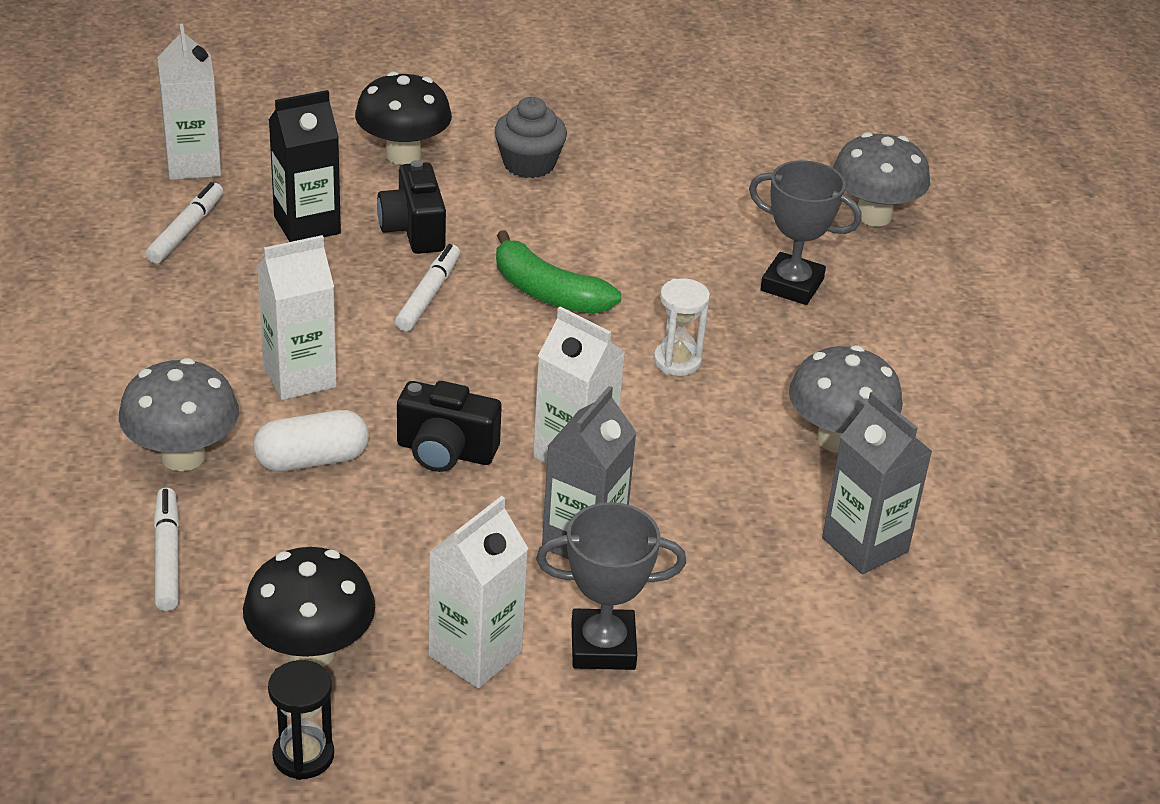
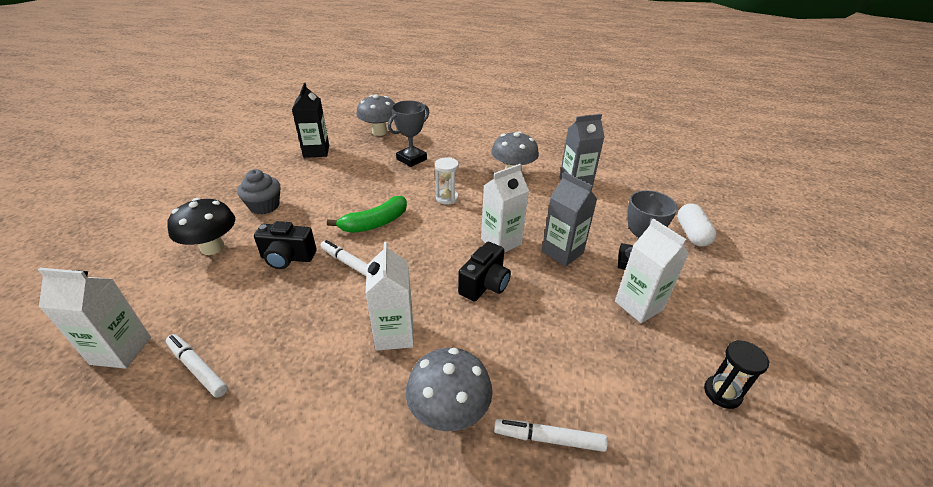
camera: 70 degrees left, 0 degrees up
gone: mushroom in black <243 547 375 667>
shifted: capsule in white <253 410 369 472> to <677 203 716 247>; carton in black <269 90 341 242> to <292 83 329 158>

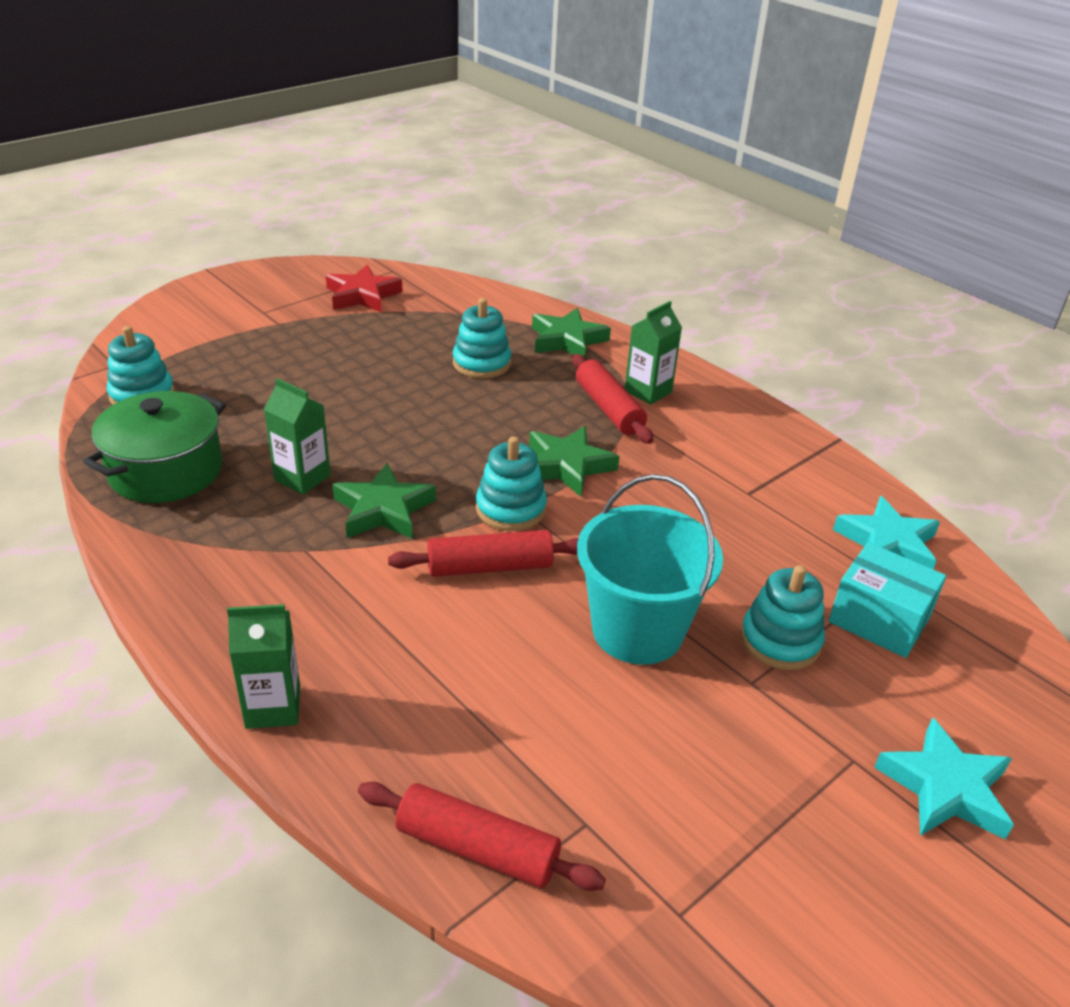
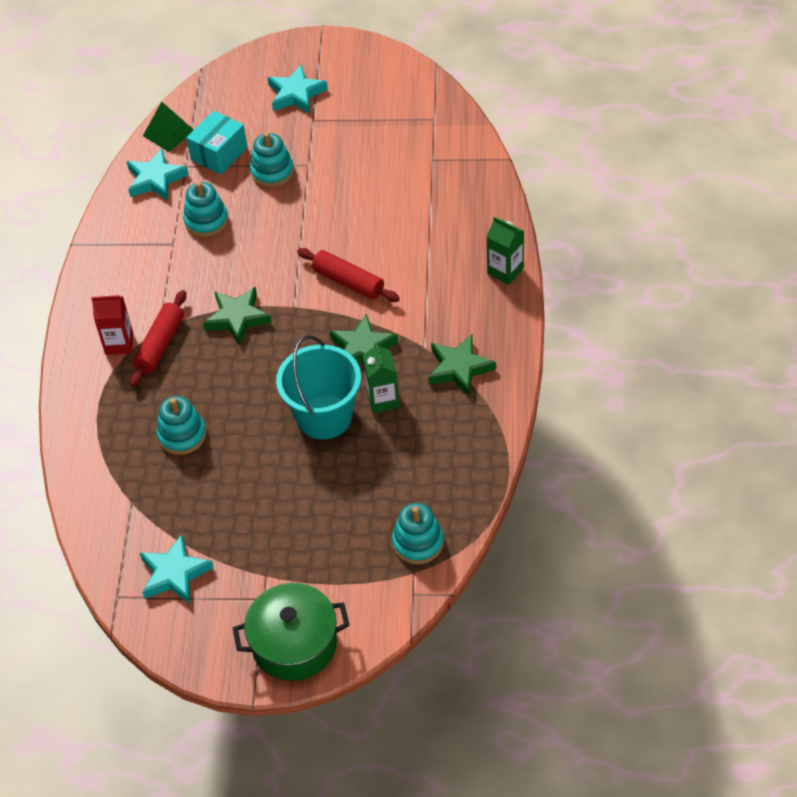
camera: 130 degrees left, 15 degrees up
gone: rolling pin in red <358 782 606 891>
new: pyramid in green <143 102 194 152>
shifted: pot in green <83 391 226 503> to <233 583 349 681>; stacking toy in turquoise <476 436 547 531> to <183 182 228 237>; star in green <532 308 611 358> to <428 335 496 396>; bucket in turquoise <577 474 723 665> to <276 335 361 440>
repainted: star in red <326 265 403 313> to star in turquoise <140 534 214 604>; carton in green <625 301 682 405> to carton in red <91 295 133 355>
rotated: box in turquoise <829 542 946 658> = <186 111 248 175> 45 degrees clockwise

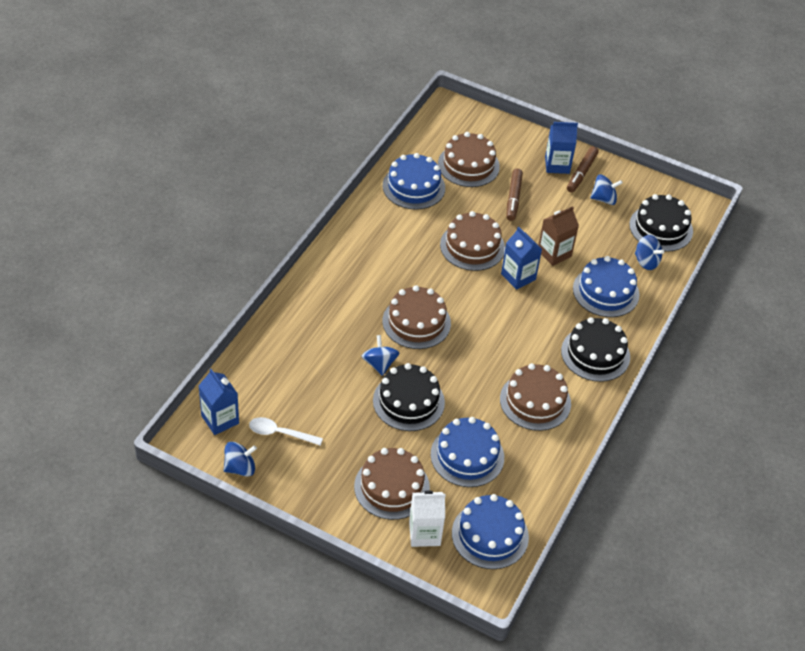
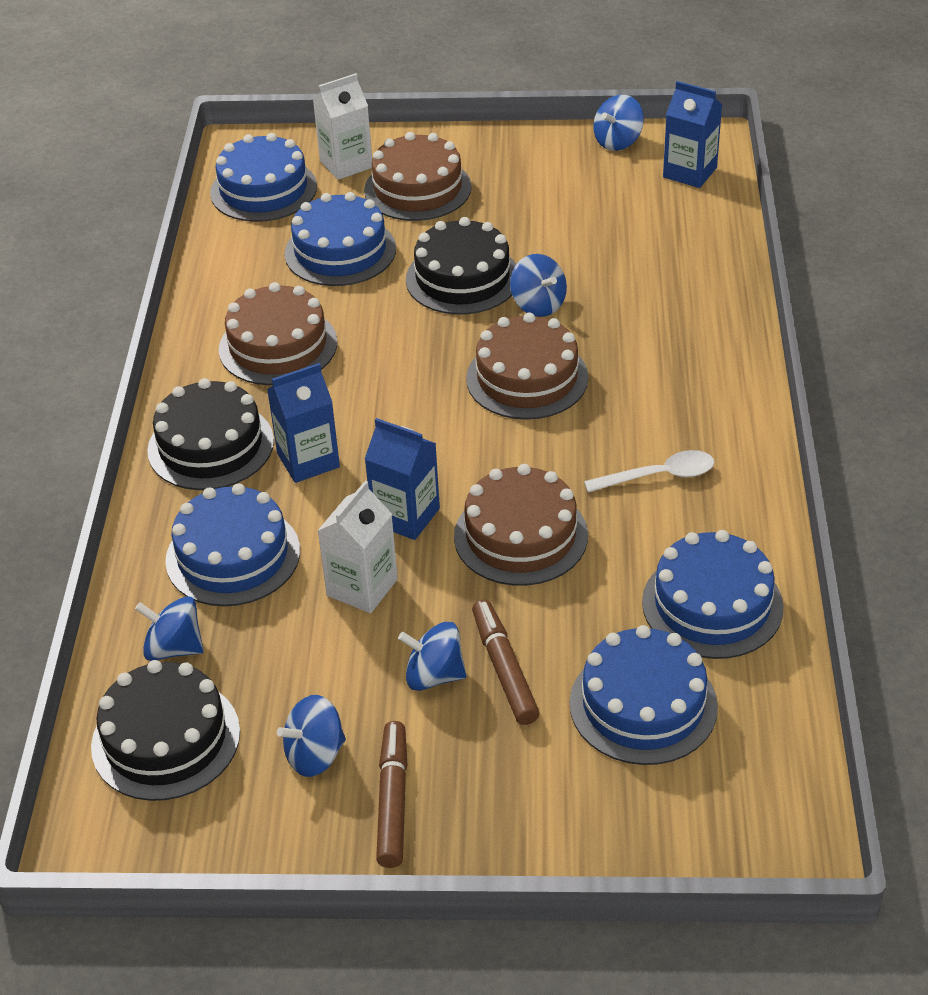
camera: 160 degrees right, 5 degrees down
new: spinning top in blue <398 622 466 691>
shifted: spoon in white <249 417 323 446> to <584 450 714 492>; carton in blue <545 122 578 174> to <267 363 340 483>
repainted: cake in brown <438 132 500 187> to cake in blue <570 625 718 765>; carton in brown <539 206 579 266> to carton in white <318 481 398 613>

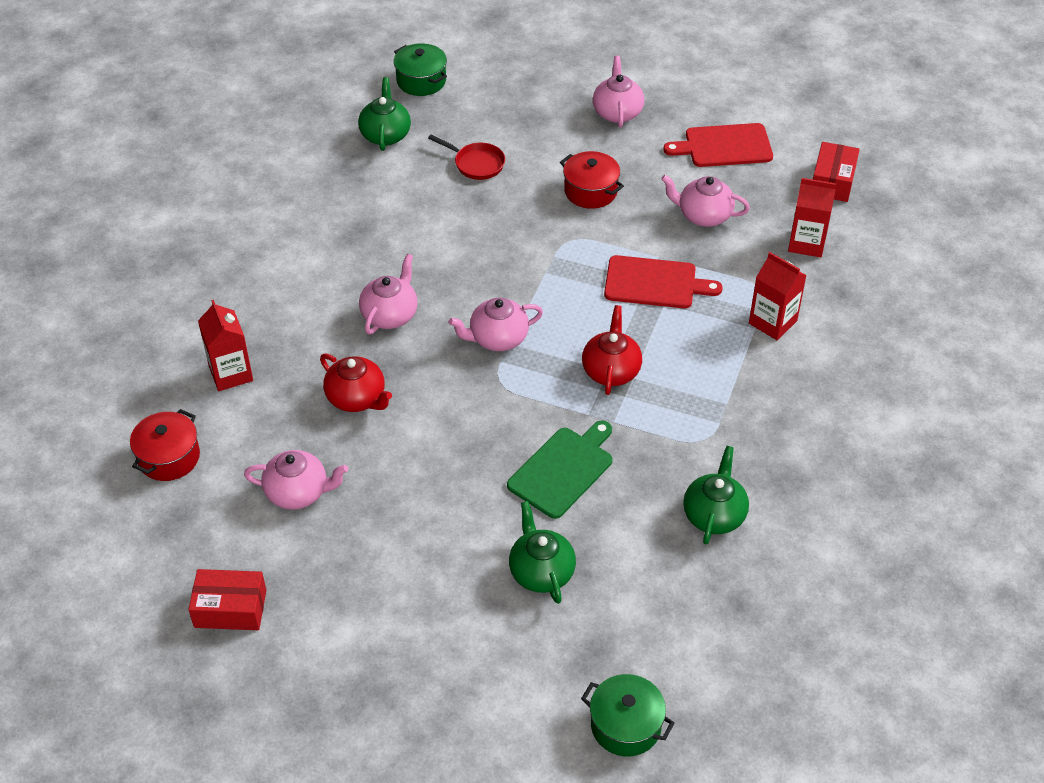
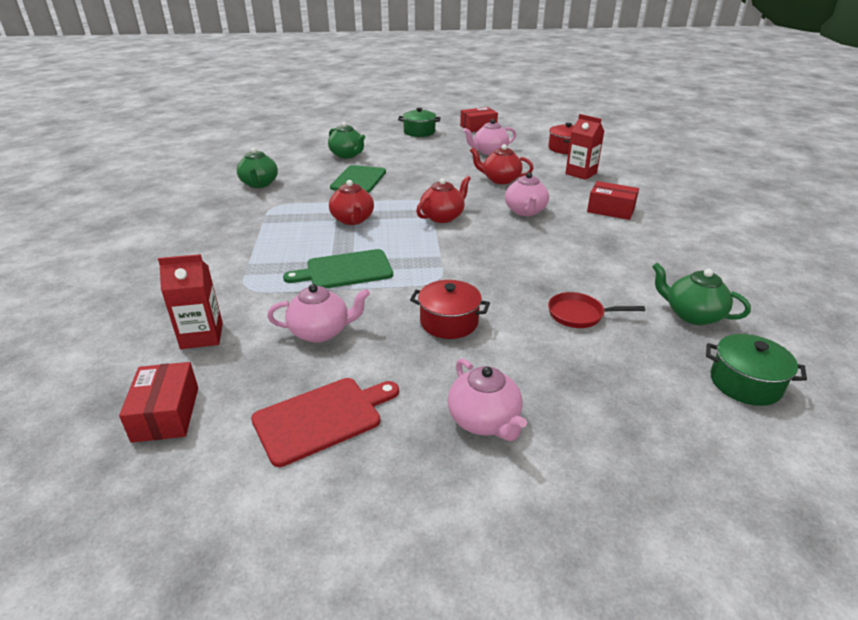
camera: 155 degrees right, 15 degrees down
gone: carton in red <749 252 807 340>
new: box in red <587 181 639 220>
shifted: pot in green <581 674 675 757> to <398 108 441 137>
repainted: teapot in pink <449 297 543 351> to teapot in red <416 175 471 223>; cutting board in red <604 255 723 308> to cutting board in green <283 249 393 288>
rotated: teapot in green <358 77 411 151> = <652 263 751 325> 150 degrees clockwise

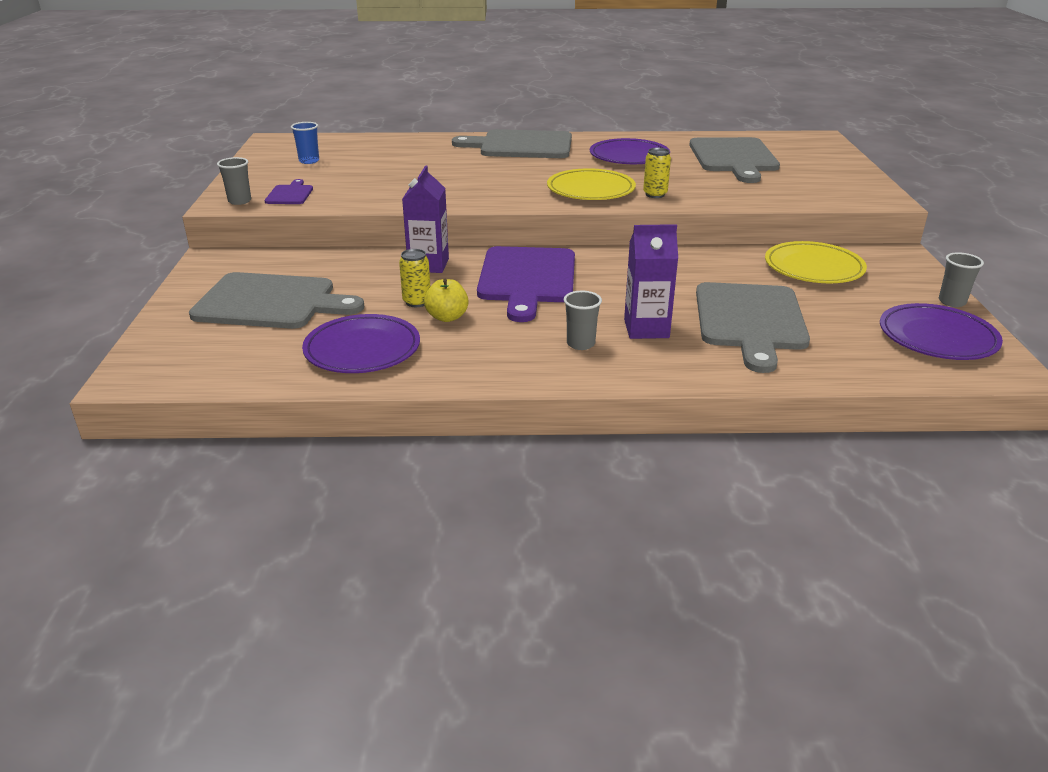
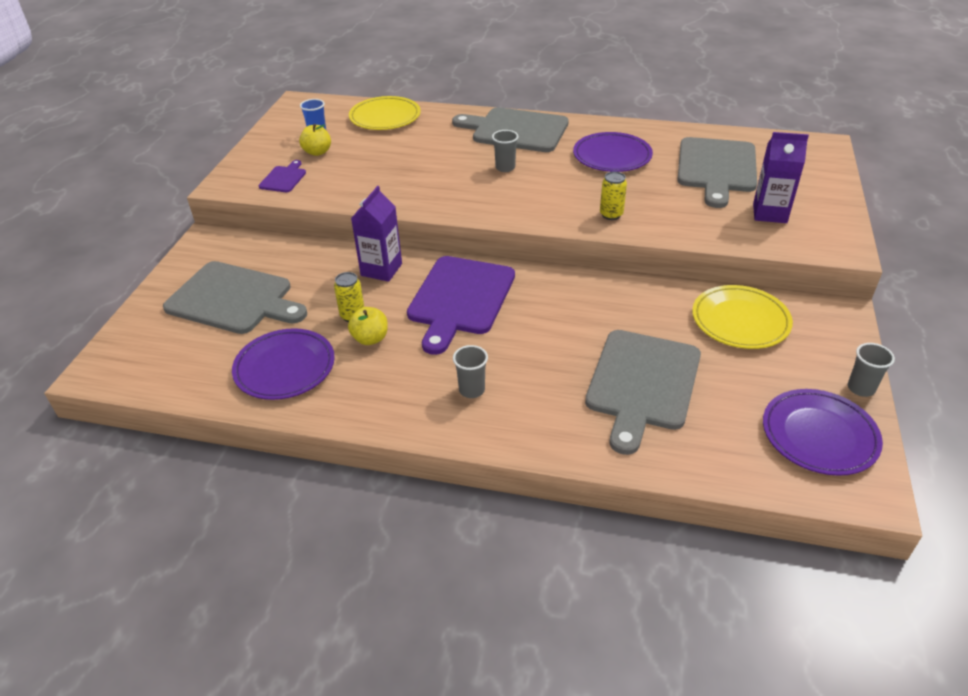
camera: 15 degrees right, 10 degrees up
new: apple in yellow <299 124 331 156>
shifted: cup in grey <217 157 251 205> to <492 130 518 172>; plate in yellow <547 168 636 200> to <349 96 421 130>; carton in purple <624 224 678 339> to <753 132 809 223>

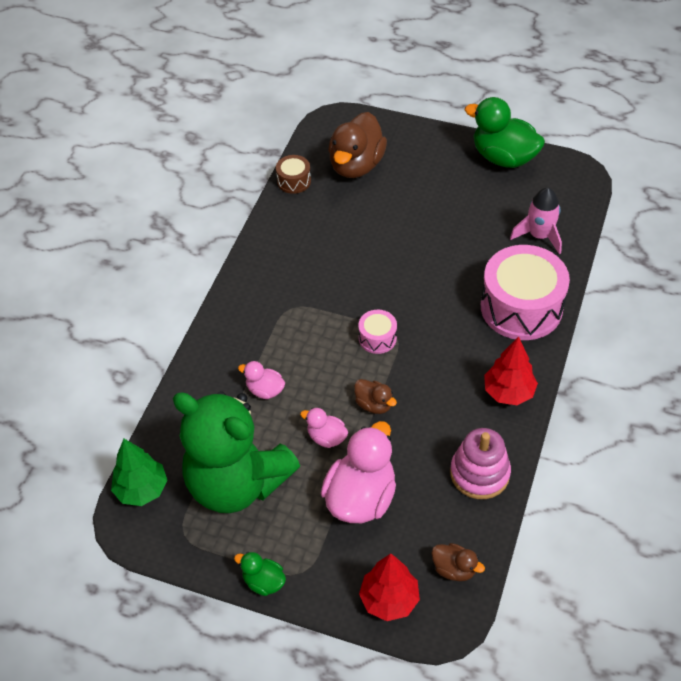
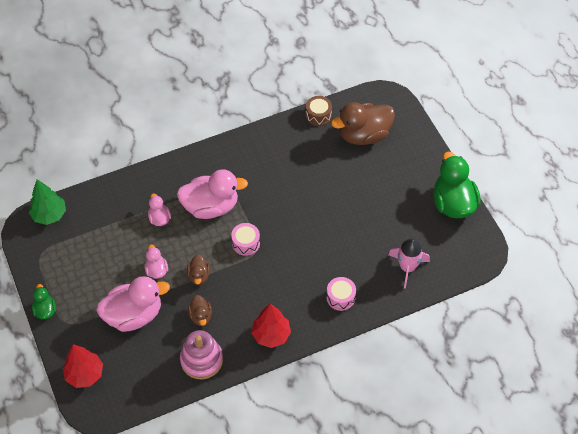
camera: 45 degrees right, 5 degrees up
gone: teddy bear in green <173 391 300 513>
new: duck in pink <177 169 248 219>
shifted: duck in brown <431 543 485 581> to <188 295 212 326>
scaled: drum in pink <481 245 570 340> = <326 277 356 311> x0.46

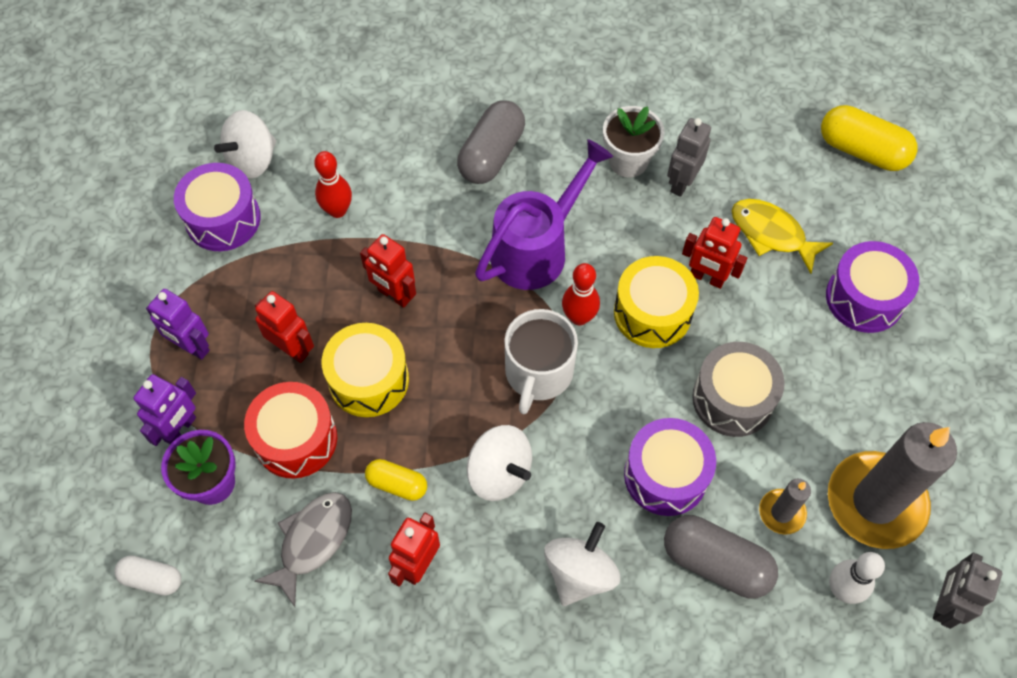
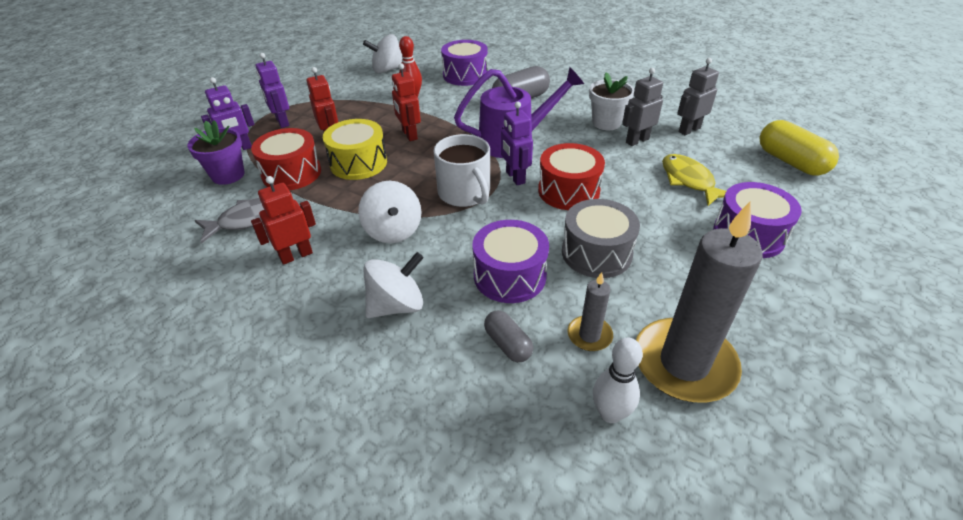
camera: 30 degrees right, 20 degrees down
gone: capsule in white <114 555 181 596>; capsule in yellow <365 459 427 501>; robot in red <682 217 747 289>
shifted: drum in purple <174 163 261 251> to <441 40 488 86>; robot in grey <933 553 1002 629> to <677 58 719 135>
swapped: bowling pin in red <562 263 600 325> to robot in purple <501 102 533 185>
repainted: drum in yellow <614 256 699 348> to drum in red <538 143 605 210>
rotated: mug in white <504 309 578 414> = <434 134 490 207> 75 degrees counterclockwise
scaled: capsule in grey <664 515 778 598> = <484 310 533 362> x0.58

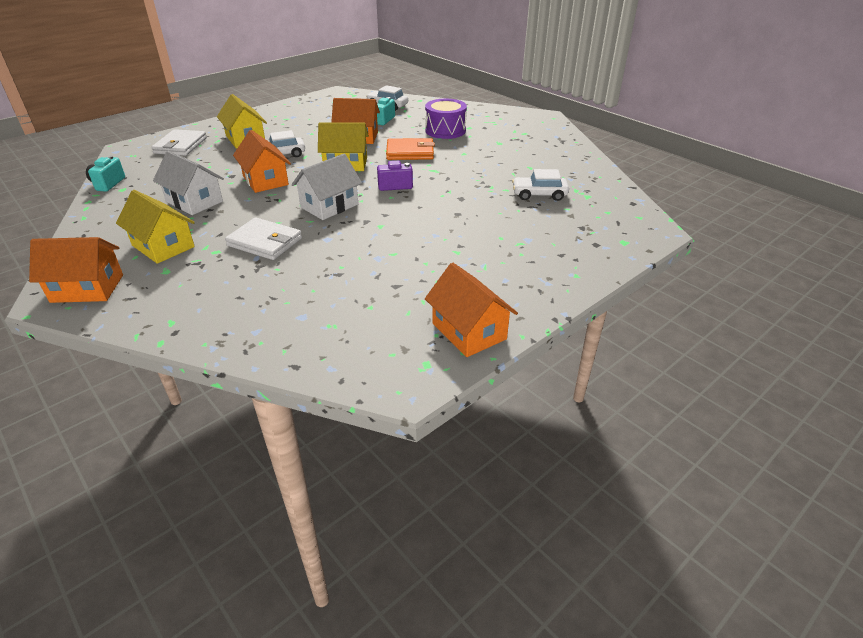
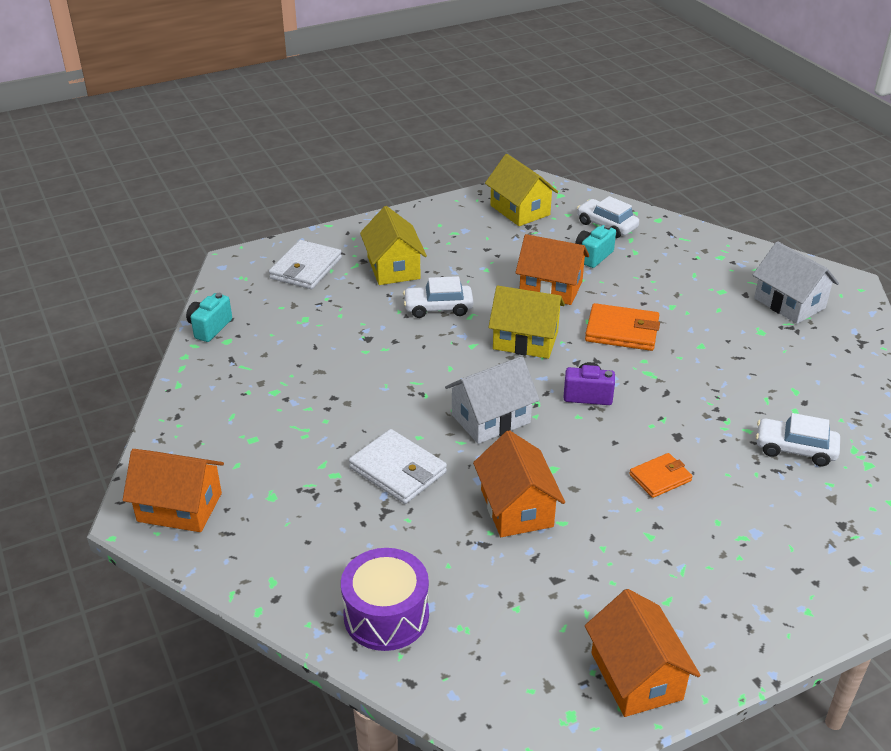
camera: 15 degrees right, 0 degrees up
new: wallet in orange <629 453 693 498>
shifted: house in yellow <116 190 195 264> to <485 154 558 226>; house in white <153 151 224 215> to <753 241 839 324>; house in orange <233 130 291 193> to <473 430 565 537>; drum in purple <425 99 467 139> to <341 548 429 651>

